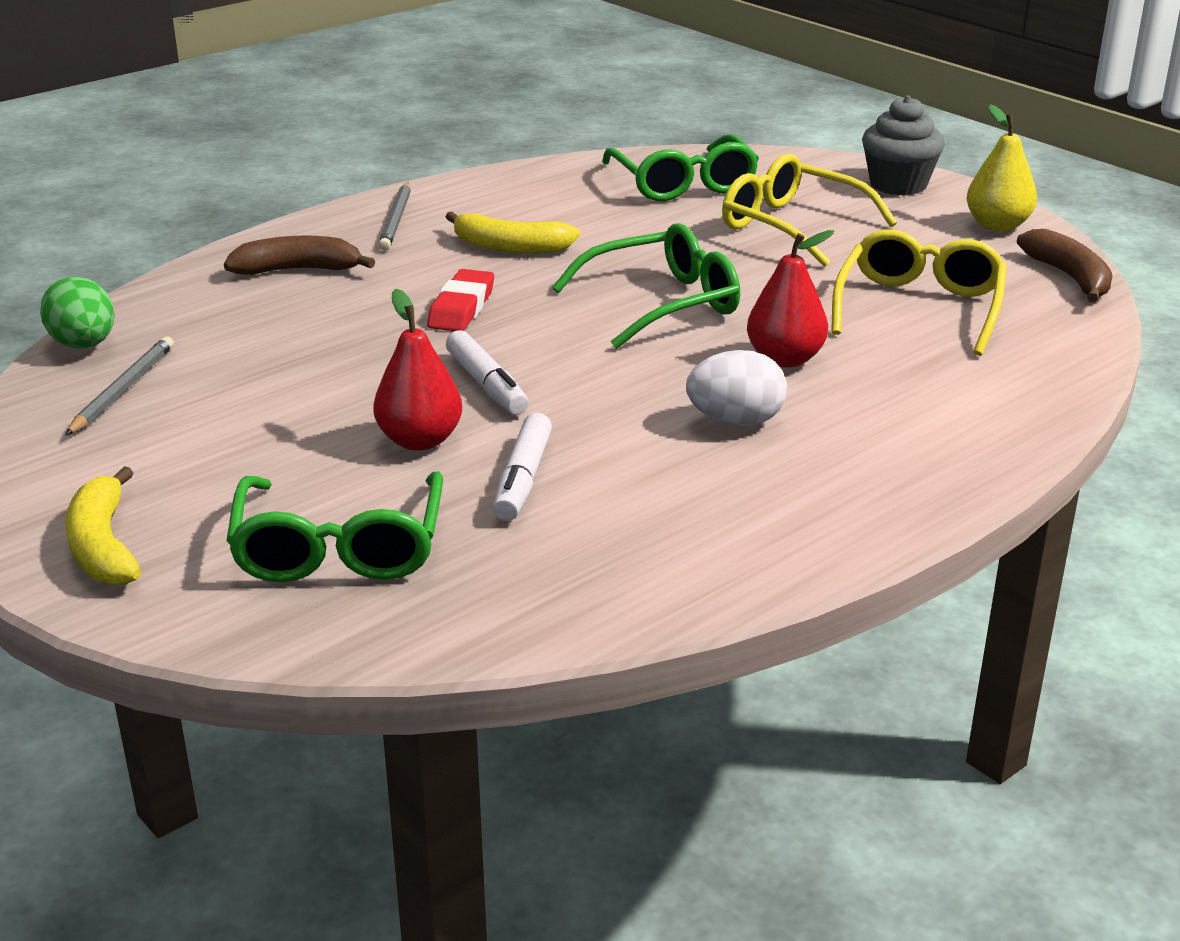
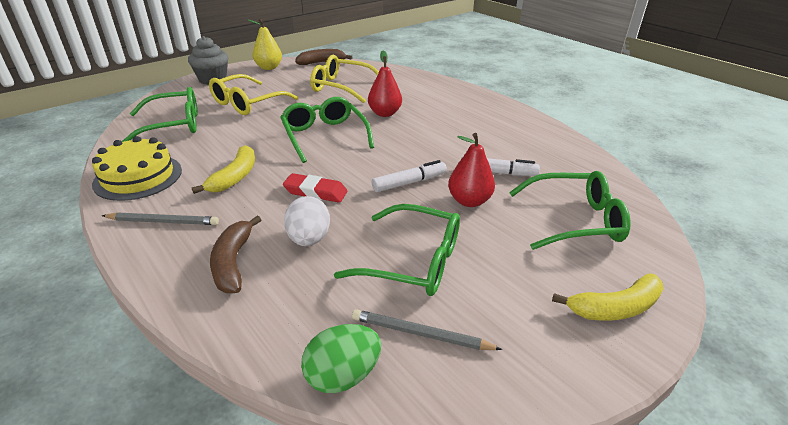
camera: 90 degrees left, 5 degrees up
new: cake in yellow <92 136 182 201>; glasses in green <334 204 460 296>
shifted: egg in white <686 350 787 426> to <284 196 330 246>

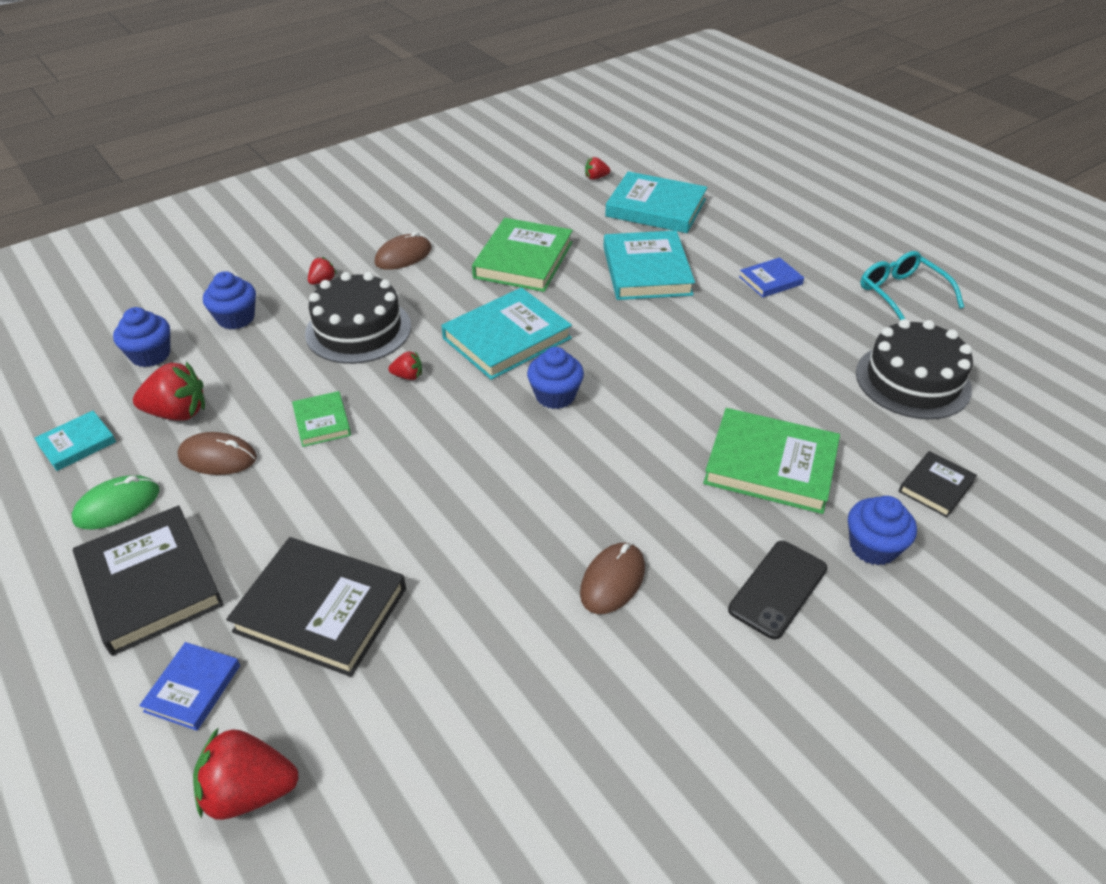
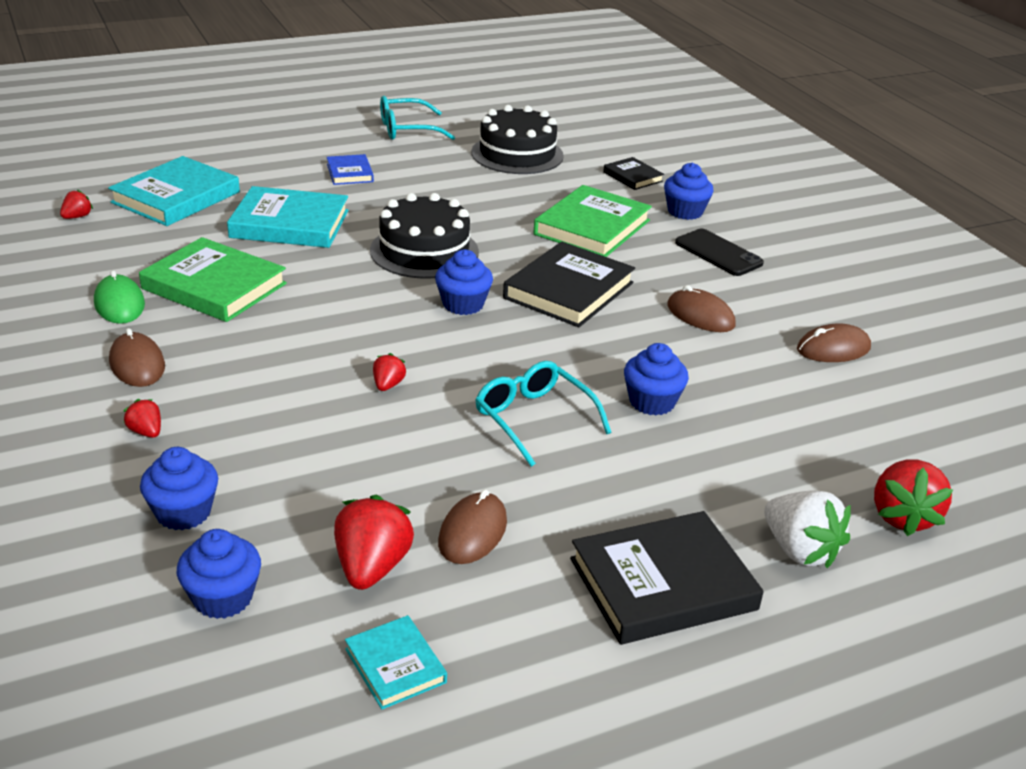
camera: 80 degrees left, 10 degrees down
gone: book in green <292 391 351 447>; book in turquoise <441 287 572 380>
new: glasses in turquoise <475 361 612 467>; cupcake in blue <624 343 689 415>; mouse in brown <797 323 871 362>
shifted: mouse in green <72 475 160 529> to <94 270 145 324>; book in black <226 537 406 677> to <503 242 635 327>; cake in black <305 272 411 364> to <370 193 479 279>
swapped: book in blue <139 642 240 731> to strawberry in white <764 490 851 568>
rotated: strawberry in red <585 157 610 180> = <60 189 93 219> 150 degrees counterclockwise

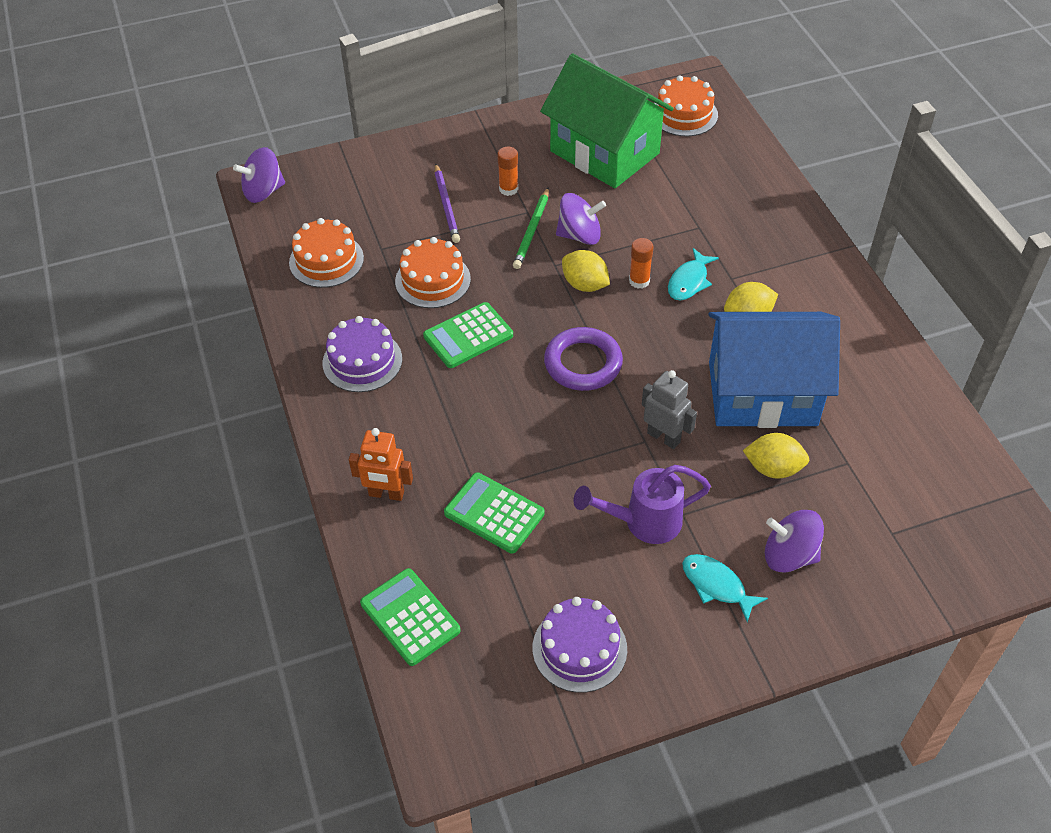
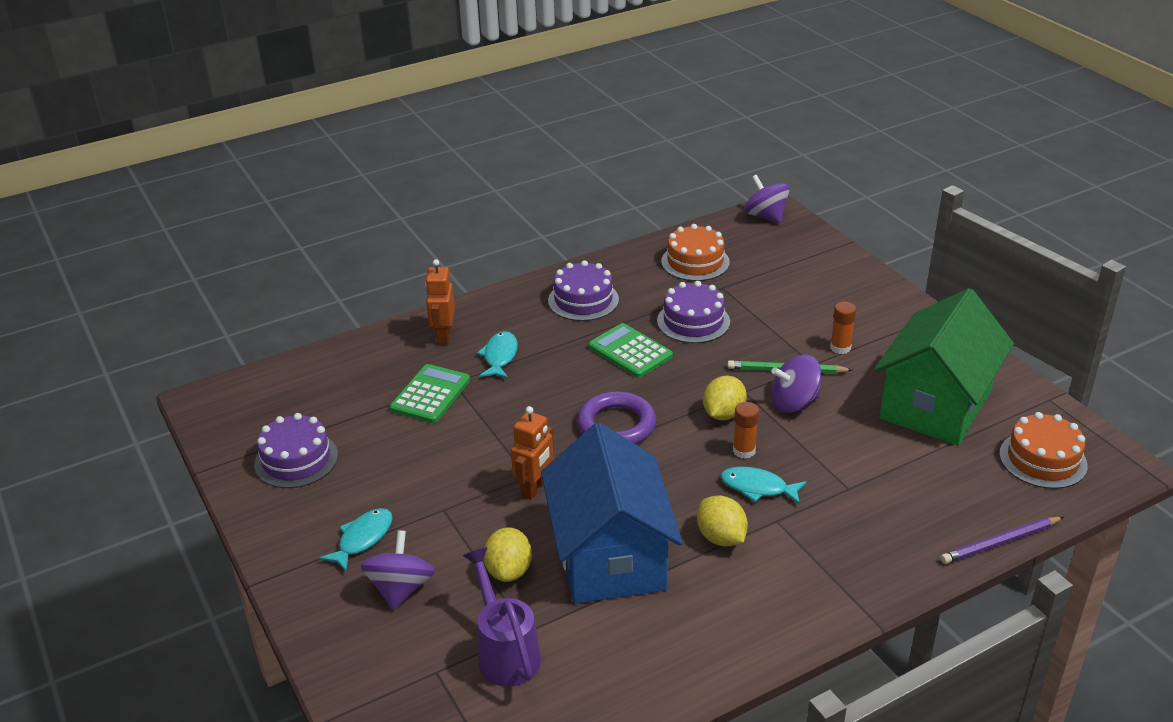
camera: 80 degrees right, 15 degrees down
gone: calculator in green <360 568 461 666>
new: fish in turquoise <477 331 518 378>
shifted: pencil in purple <434 163 460 243> to <941 517 1064 564>; watering can in purple <574 465 711 544> to <463 547 541 687>
repainted: cake in orange <395 237 471 308> to cake in purple <657 281 730 343>; robot in grey <642 370 697 449> to robot in orange <511 406 554 500>
rotated: spinning top in purple <556 193 606 245> = <771 354 822 413> 90 degrees clockwise

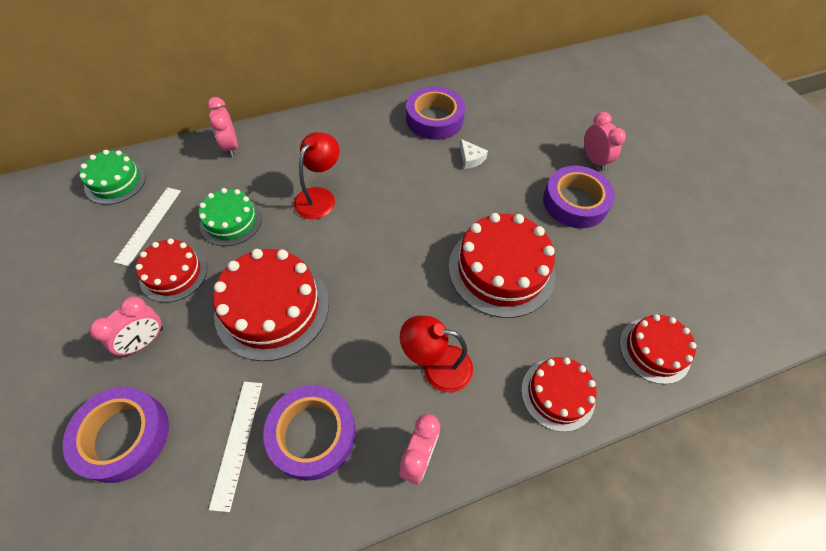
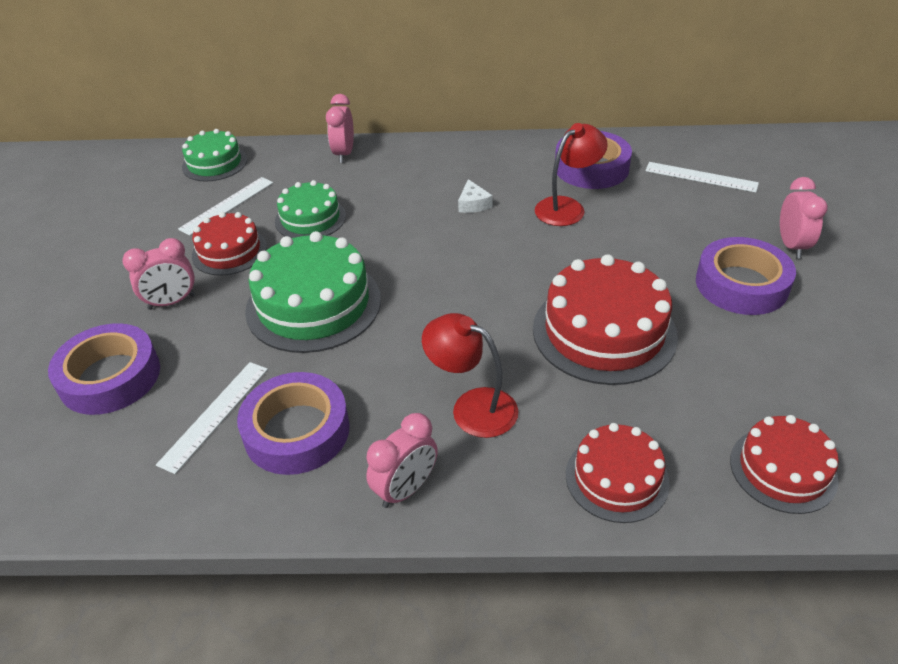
camera: 25 degrees right, 15 degrees down
new: ruler in white <645 162 759 193>
shifted: lamp in red <294 132 340 219> to <535 123 608 226>; cheese in white <460 139 488 169> to <458 179 493 213>
repainted: cake in red <213 249 329 361> to cake in green <245 231 381 353>

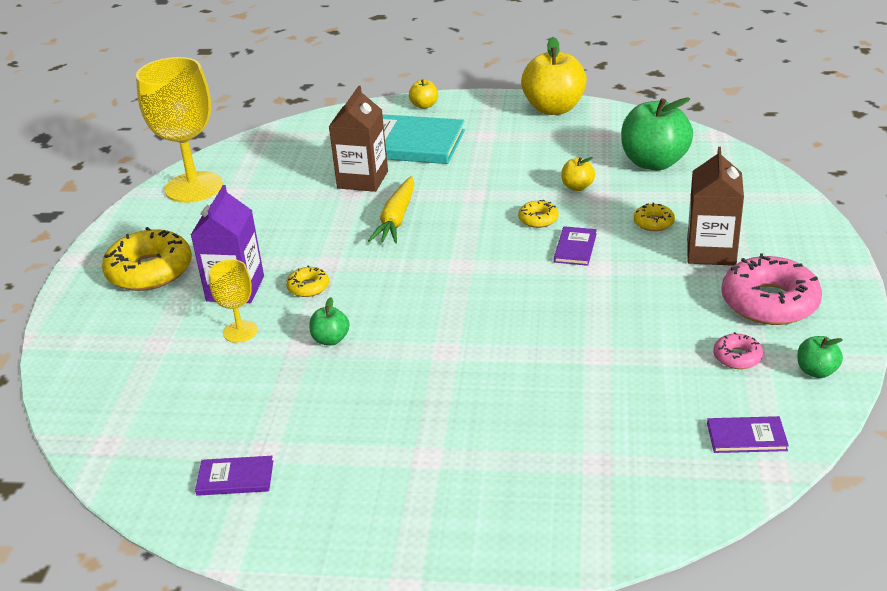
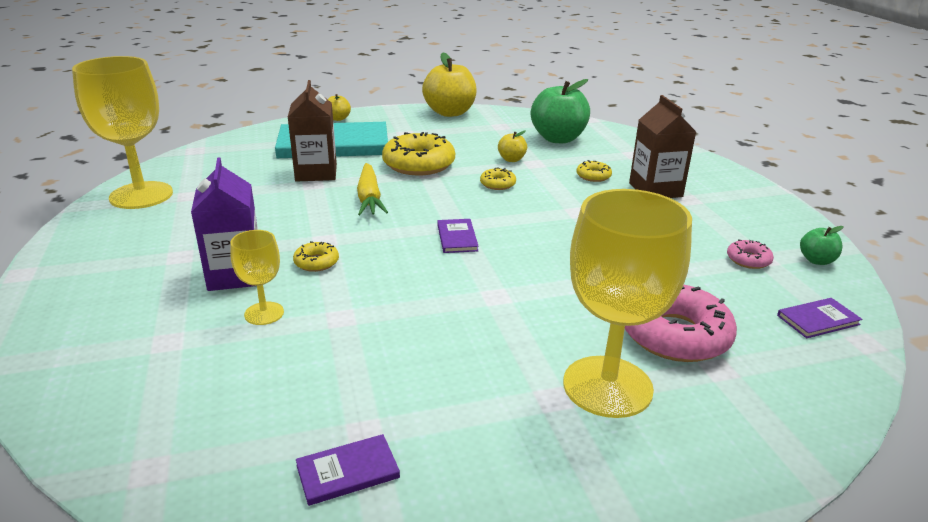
camera: 25 degrees left, 5 degrees down
gone: apple in green <309 297 350 345>
new: goblet in yellow <563 189 692 418>
shifted: donut in yellow <102 227 192 291> to <382 132 455 175>; book in purple <554 226 597 266> to <437 219 479 253>; donut in pink <721 253 822 325> to <625 285 737 362>

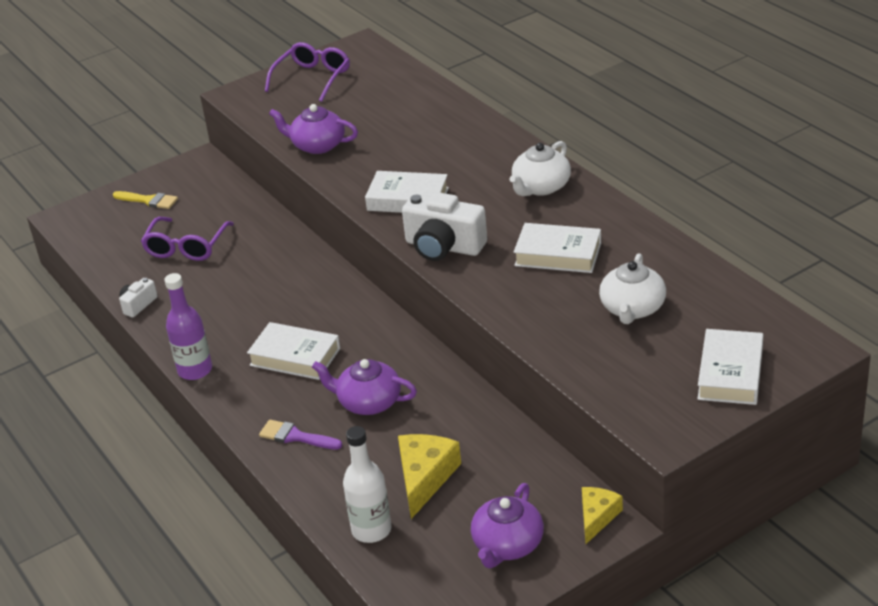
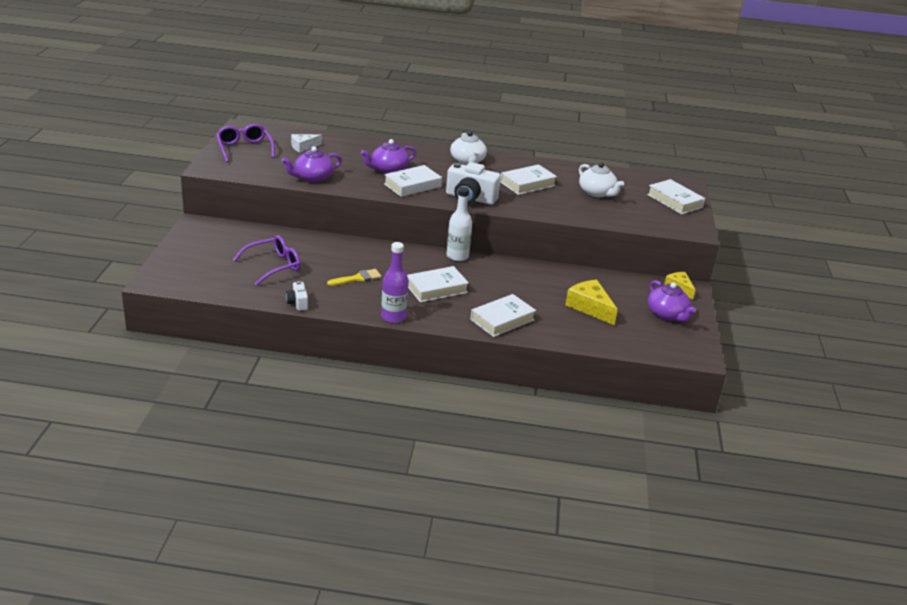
camera: 55 degrees left, 5 degrees down
new: cheese in white <291 134 322 153>
shifted: brush in yellow <113 191 178 209> to <327 269 382 286>; teapot in purple <312 359 417 415> to <361 139 416 174>; bottle in white <343 426 391 543> to <447 187 472 261>
swapped: brush in purple <259 420 342 450> to book in white <470 294 536 337>
rotated: glasses in purple <141 217 234 261> = <233 235 300 286> 90 degrees counterclockwise; camera in white <402 192 487 261> = <446 162 501 205> 45 degrees clockwise

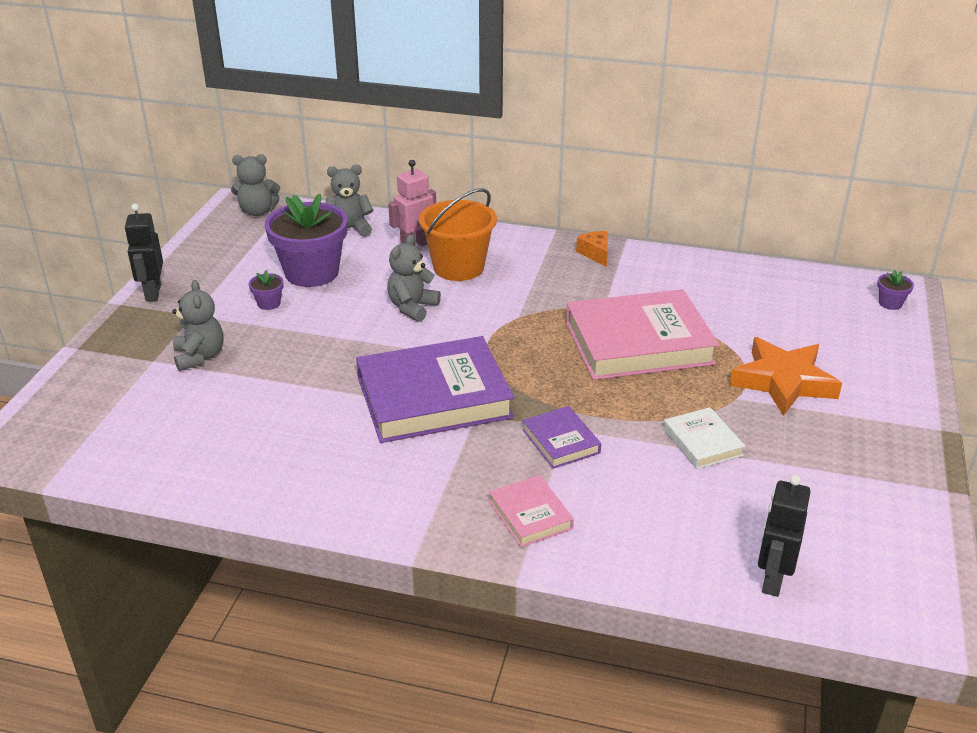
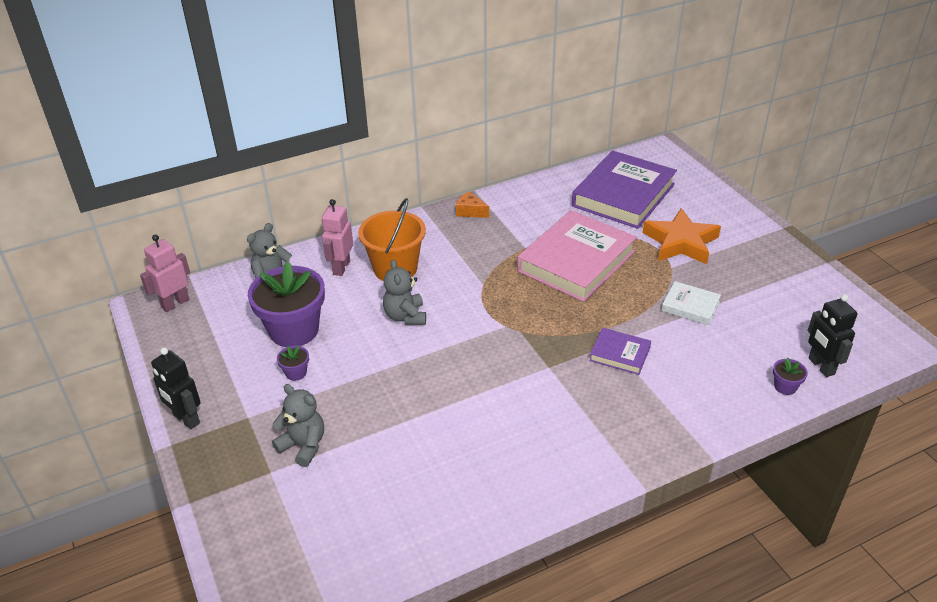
camera: 40 degrees left, 5 degrees up
gone: book in pink <489 475 574 547>
shifted: book in purple <356 336 514 443> to <572 151 677 229>; flower pot in purple <877 270 914 310> to <773 358 808 395>
swapped: teddy bear in grey <231 154 280 216> to robot in pink <140 234 190 312>

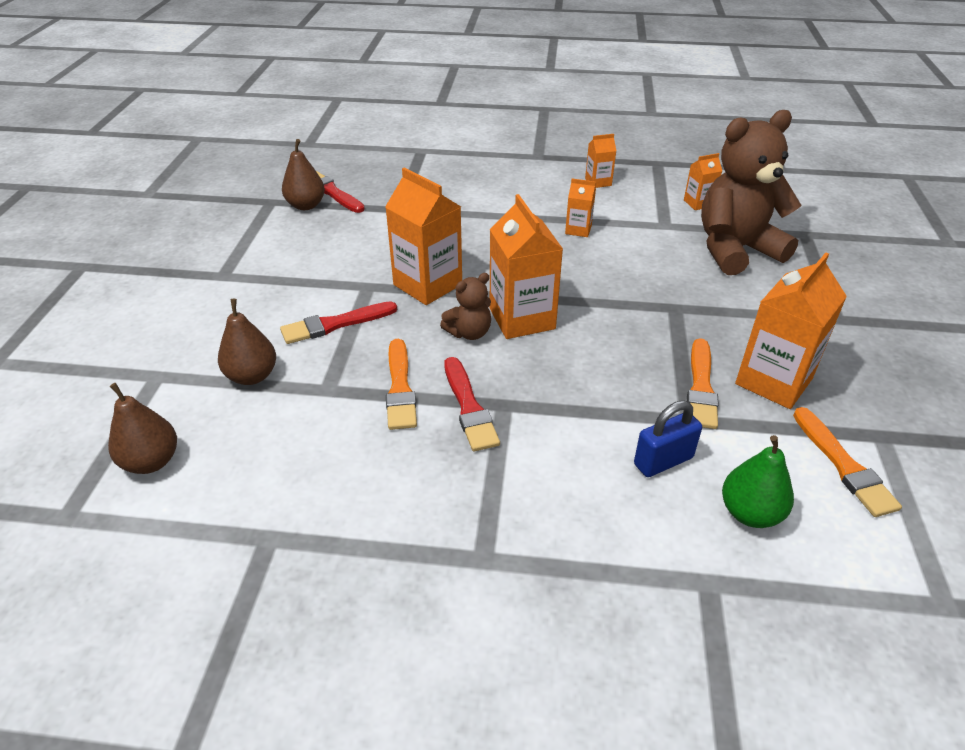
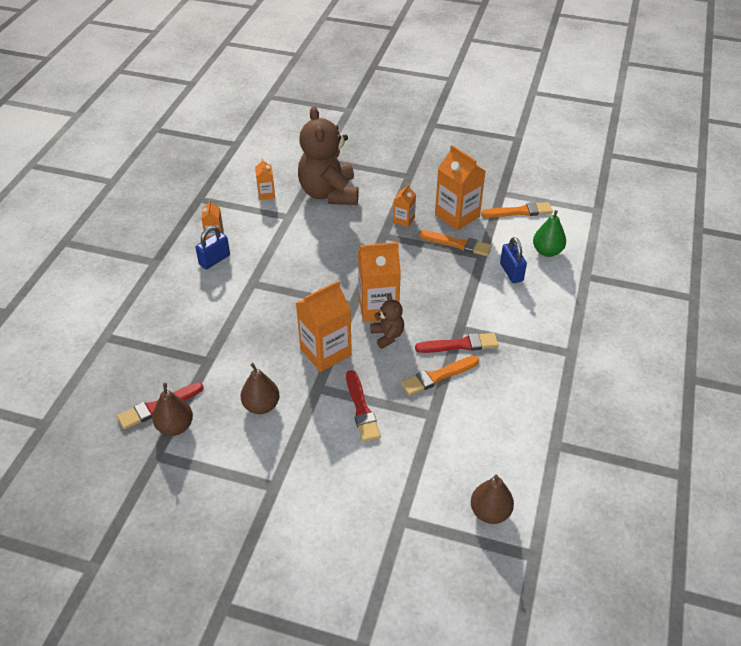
camera: 80 degrees left, 5 degrees up
new: padlock in blue <195 226 230 269>
shifted: pear in brown <218 299 276 385> to <240 363 280 414>; carton in orange <565 179 596 237> to <393 184 416 227>
rotated: brush in orange <386 339 417 430> = <401 356 479 396> 150 degrees clockwise

